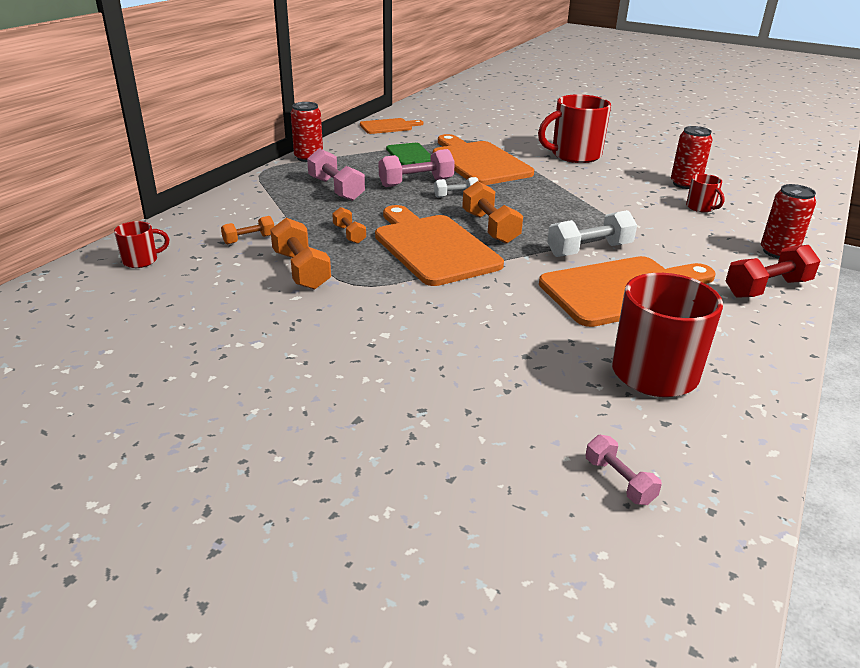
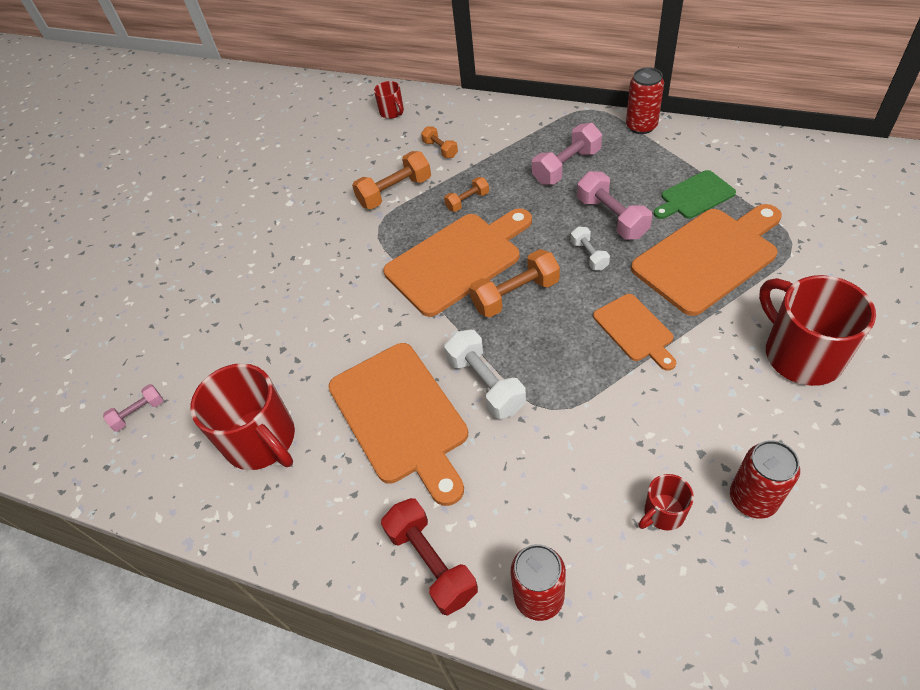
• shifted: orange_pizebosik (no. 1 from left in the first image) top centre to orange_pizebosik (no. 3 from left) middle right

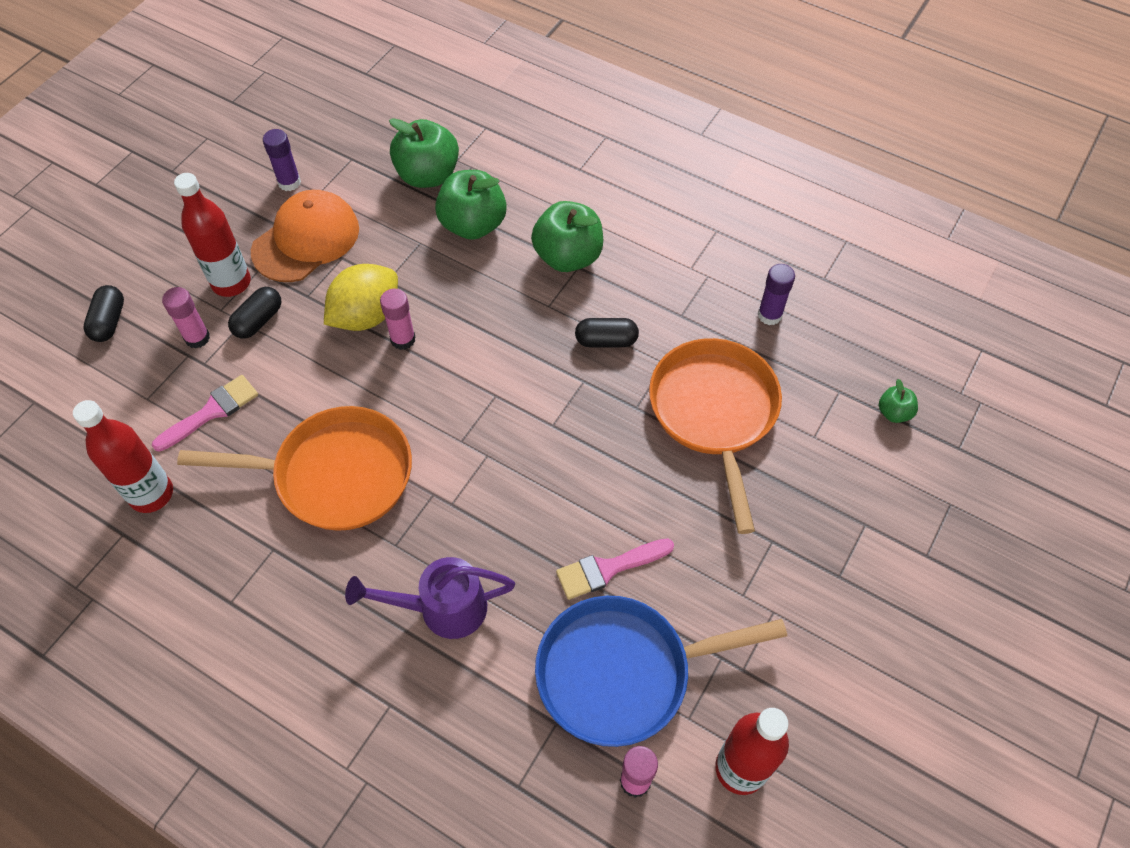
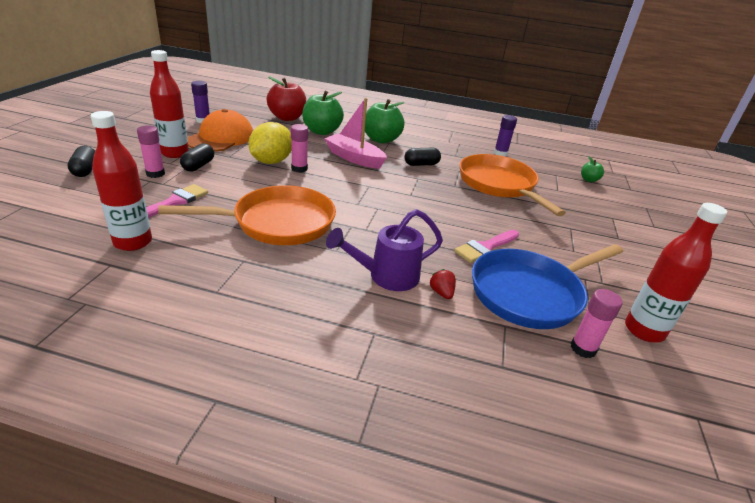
• repainted: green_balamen (no. 1 from left) top centre to red_balamen top centre
• new: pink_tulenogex top centre
• new: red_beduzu centre

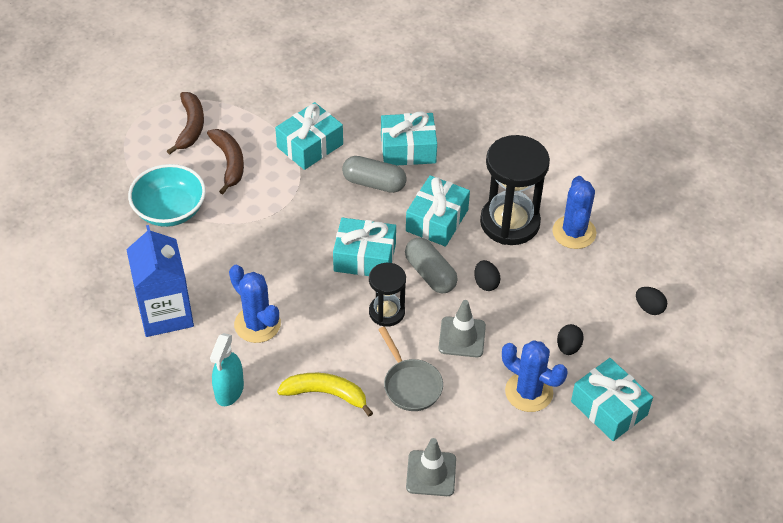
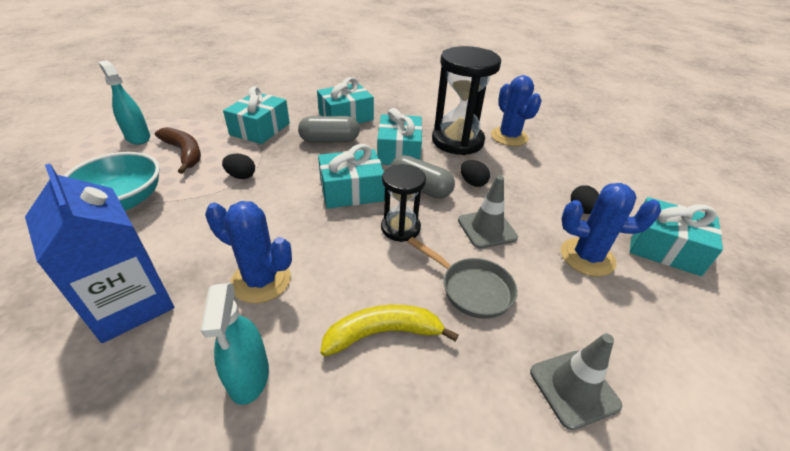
• swapped: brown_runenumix (no. 1 from left) top left to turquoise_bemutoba (no. 1 from left) top left
• shifted: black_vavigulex (no. 3 from left in the first image) middle right to black_vavigulex (no. 1 from left) middle left

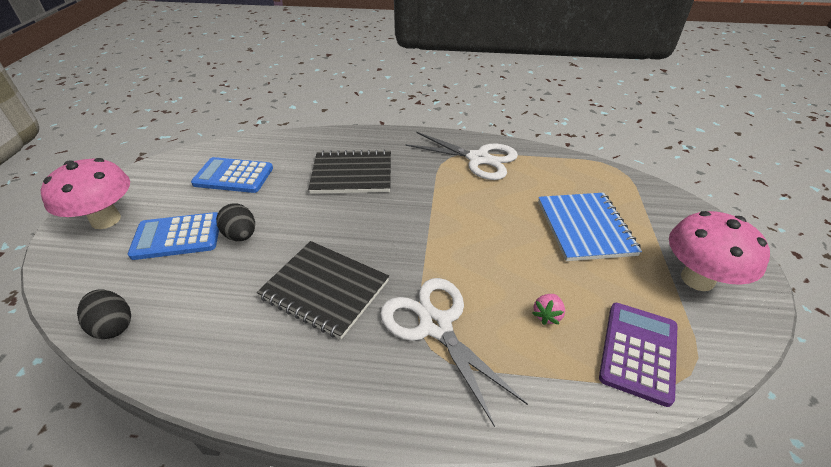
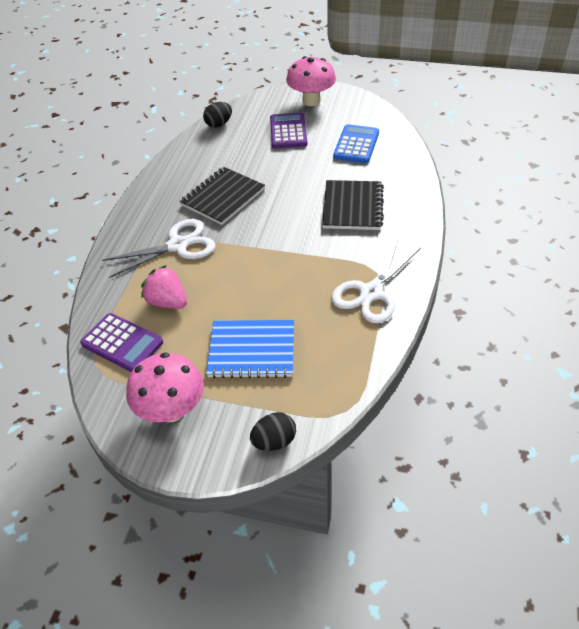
• shifted: black_vavigulex (no. 2 from left) middle left to bottom centre
• repainted: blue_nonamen (no. 1 from left) middle left to purple_nonamen (no. 2 from left) top centre
• scaled: pink_beduzu centre = middle left x1.82

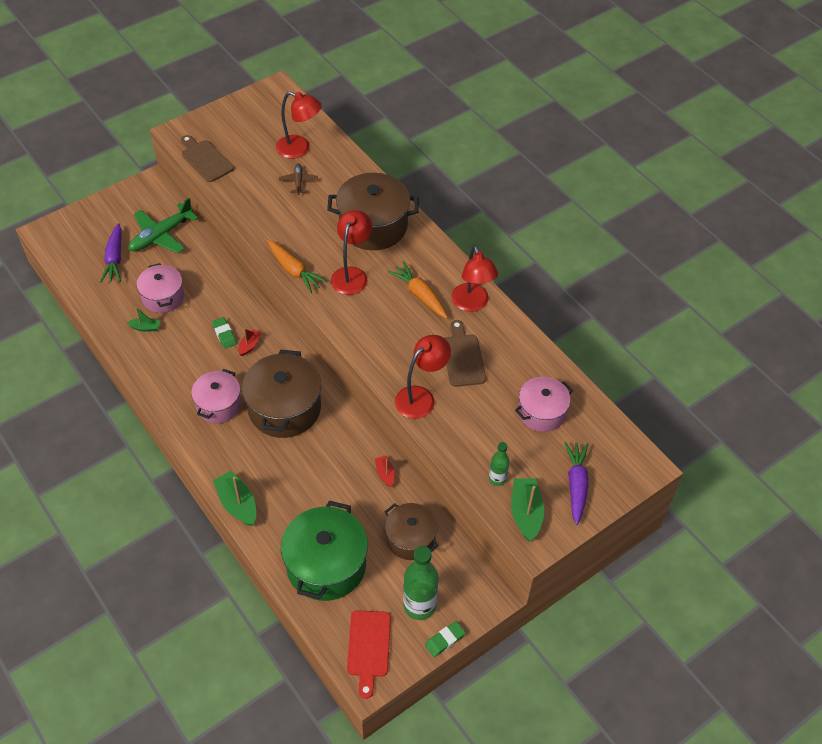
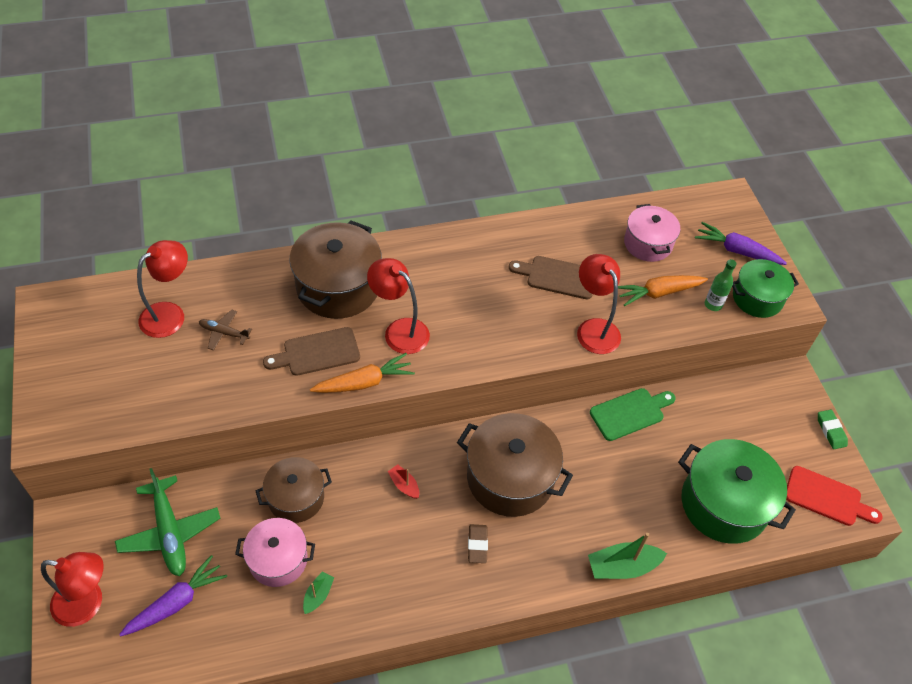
• shifted: brown_pizebosik (no. 1 from left) top left to centre
• rotated: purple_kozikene (no. 1 from left) middle left = bottom left 60 degrees counterclockwise
• shifted: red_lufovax (no. 4 from left in the first image) centre to red_lufovax (no. 1 from left) bottom left
• shifted: orange_kozikene (no. 2 from left) centre to middle right
• gone: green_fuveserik (no. 1 from left) middle left
• swapped: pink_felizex (no. 2 from left) middle left to brown_fuveserik bottom centre
• swapped: red_tulenogex (no. 2 from left) centre to green_pizebosik middle right
• swapped: green_tulenogex (no. 3 from left) bottom centre to green_felizex (no. 2 from left) middle right
• shifted: brown_felizex (no. 3 from left in the first image) bottom centre to brown_felizex (no. 1 from left) bottom left
• gone: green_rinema (no. 1 from left) bottom centre

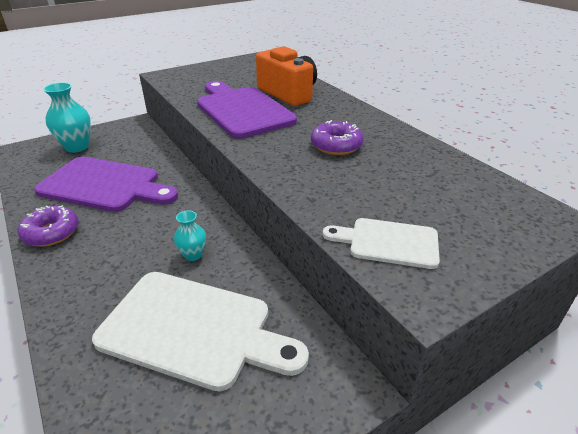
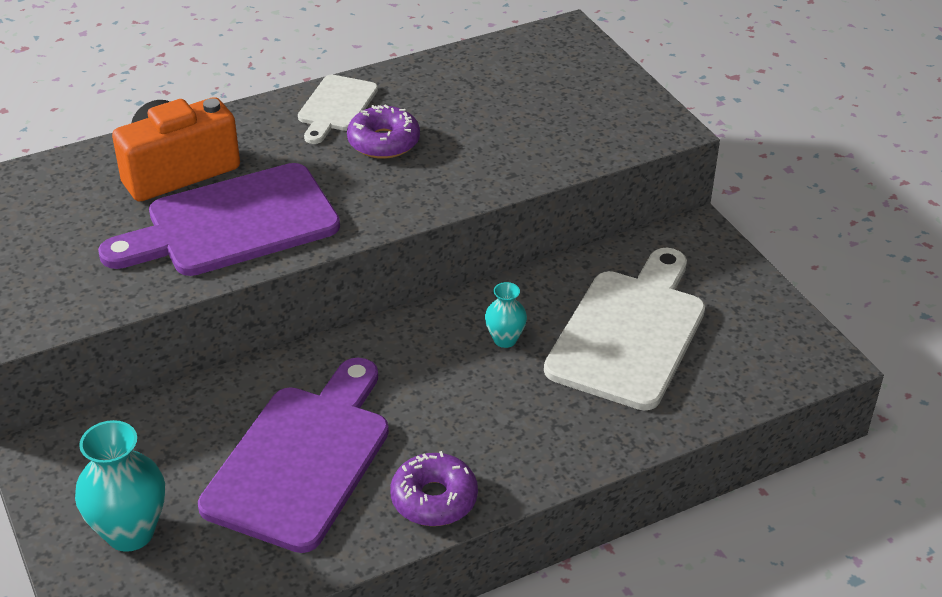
• shifted: white_pizebosik (no. 2 from left in the first image) centre to white_pizebosik (no. 1 from left) top centre

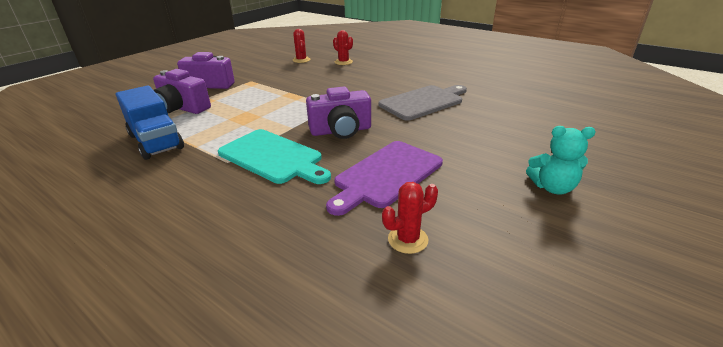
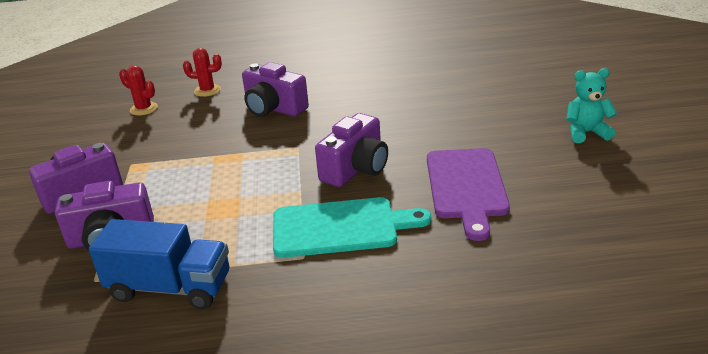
• gone: grey_pizebosik top centre
• rotated: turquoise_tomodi middle right = top right 150 degrees counterclockwise
• gone: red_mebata (no. 3 from left) centre
• new: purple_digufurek (no. 3 from left) top centre

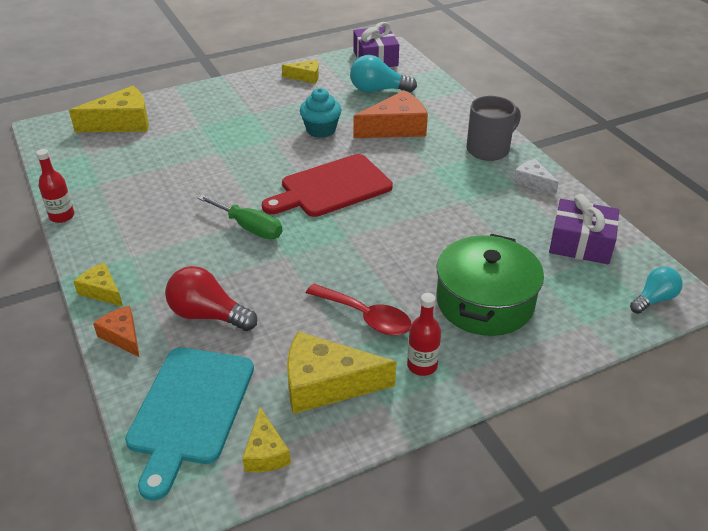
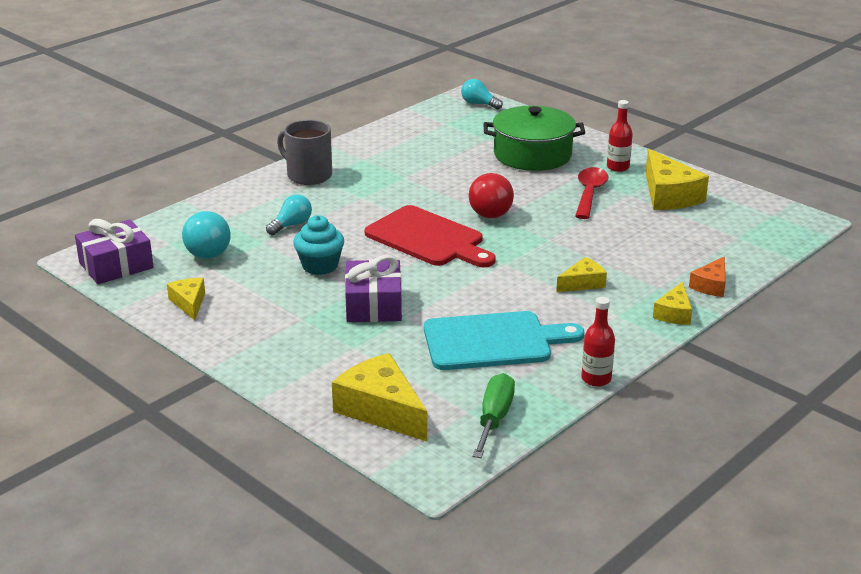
• swapped: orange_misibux (no. 2 from left) top centre to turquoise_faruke (no. 2 from left) centre
• gone: white_misibux middle right
• shifted: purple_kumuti (no. 2 from left) middle right to centre
• shifted: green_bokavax centre to bottom centre
• shifted: red_faruke middle left to centre
• shifted: turquoise_pizebosik bottom left to centre
• shifted: yellow_misibux (no. 3 from left) bottom centre to middle right

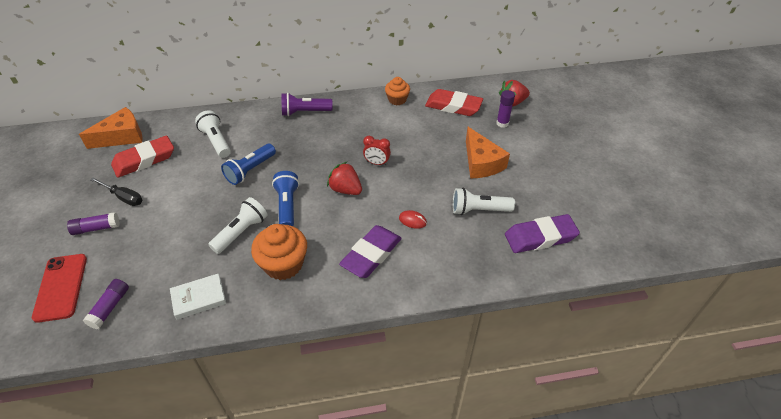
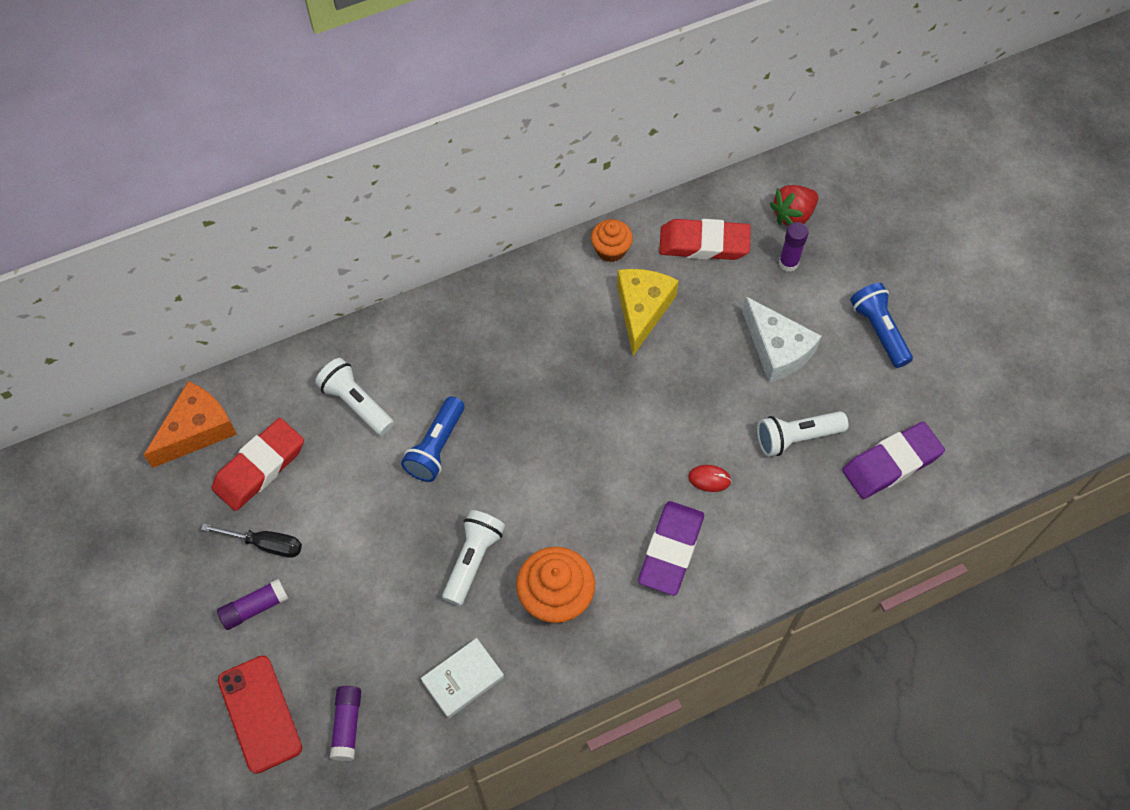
• gone: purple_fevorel top centre
• repainted: orange_misibux (no. 2 from left) centre to white_misibux middle right
• gone: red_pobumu centre
• gone: red_beduzu (no. 1 from left) centre
• shifted: blue_fevorel (no. 2 from left) centre to middle right
• new: yellow_misibux centre

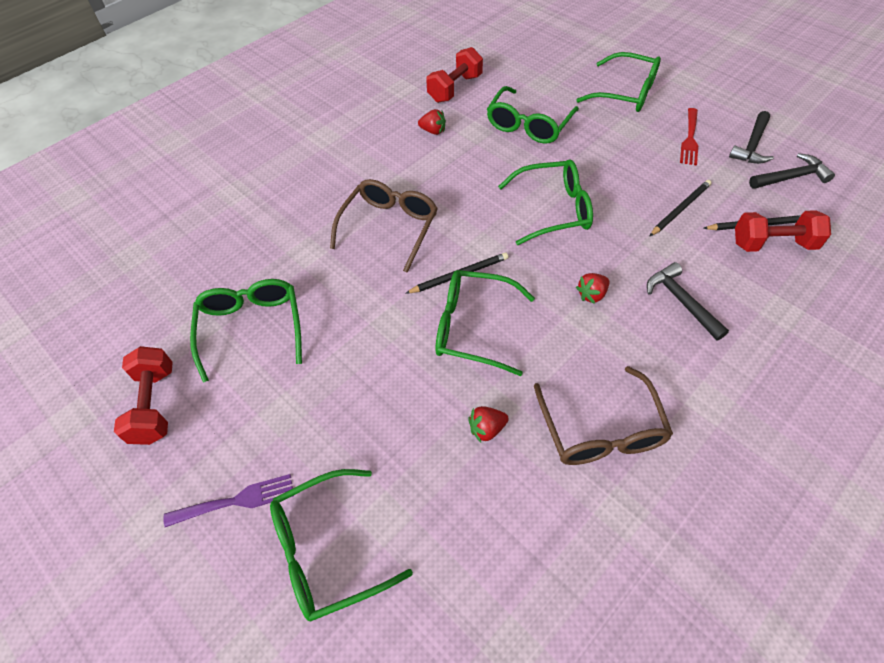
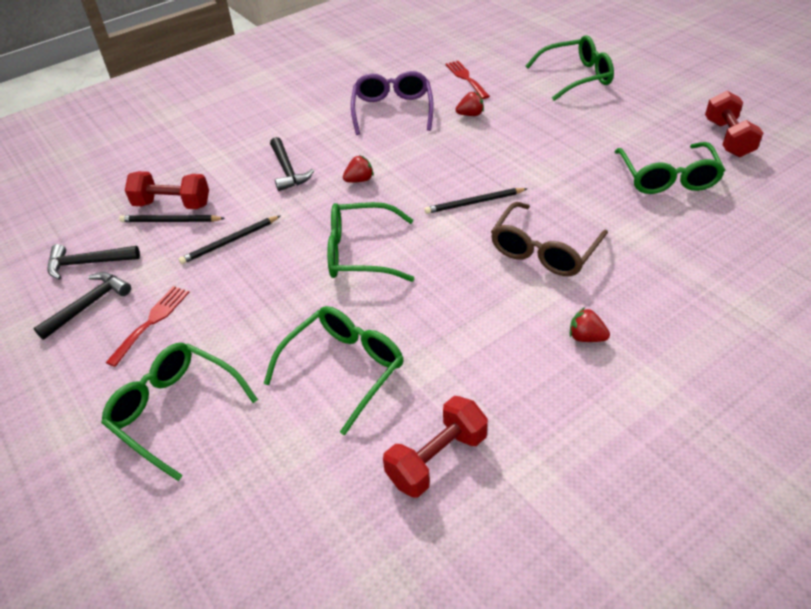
• shifted: red_beduzu (no. 1 from left in the first image) top centre to red_beduzu (no. 3 from left) middle right
• gone: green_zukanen (no. 3 from left) centre
• repainted: brown_zukanen (no. 2 from left) middle right to purple_zukanen top centre
• gone: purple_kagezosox bottom left
• new: red_kagezosox (no. 2 from left) top centre

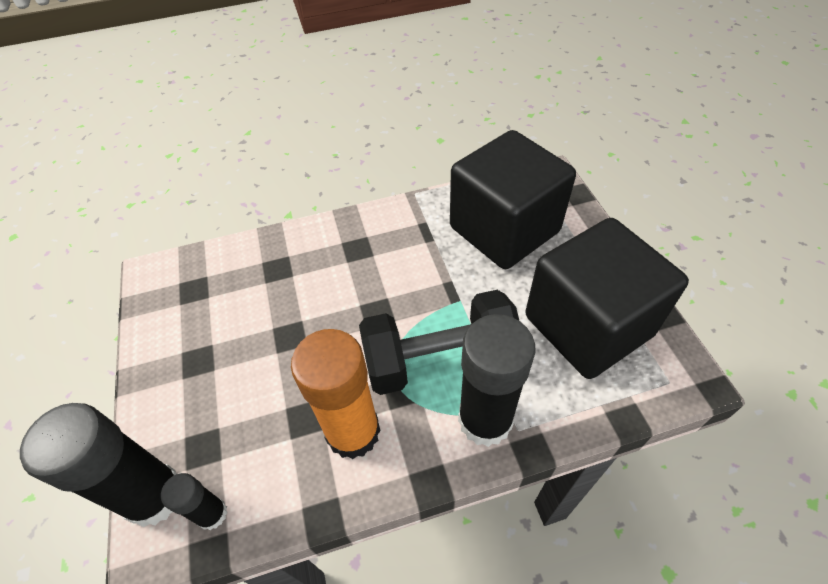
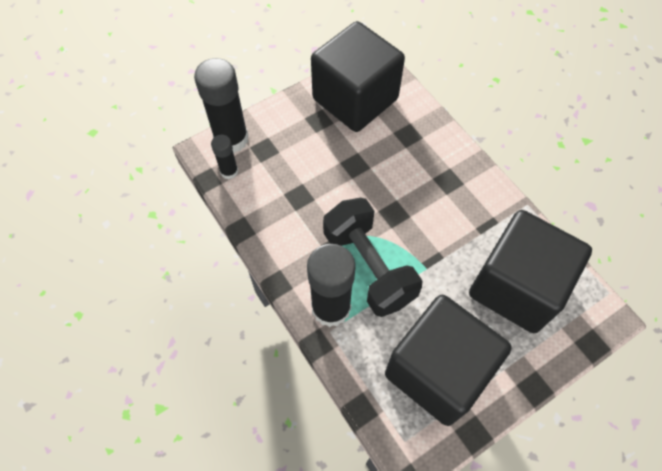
• gone: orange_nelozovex bottom centre
• new: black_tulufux (no. 1 from left) top centre

